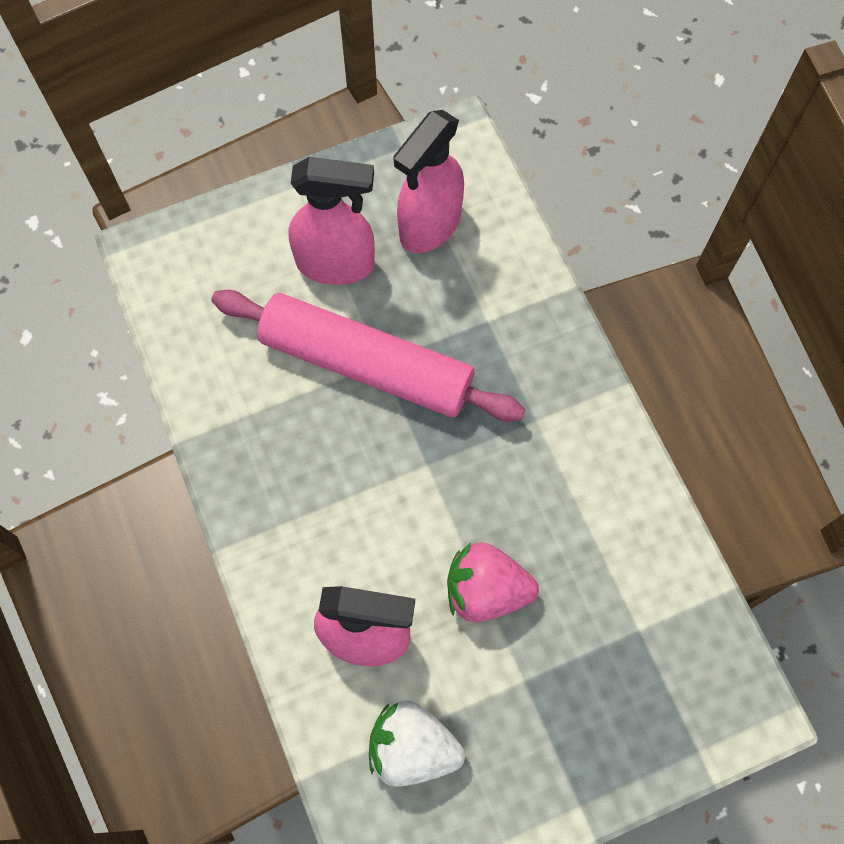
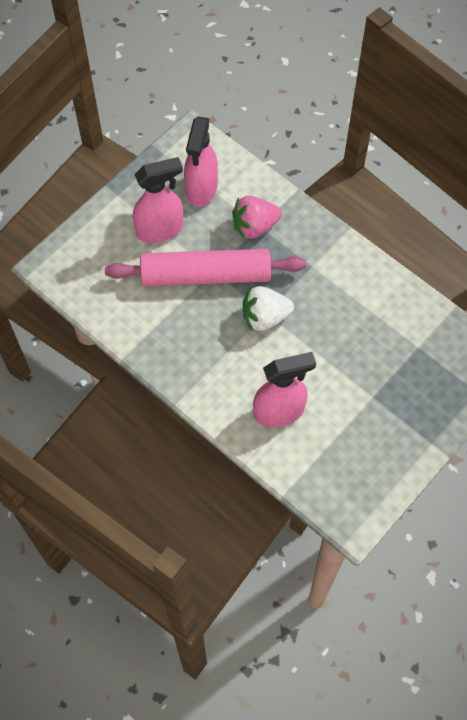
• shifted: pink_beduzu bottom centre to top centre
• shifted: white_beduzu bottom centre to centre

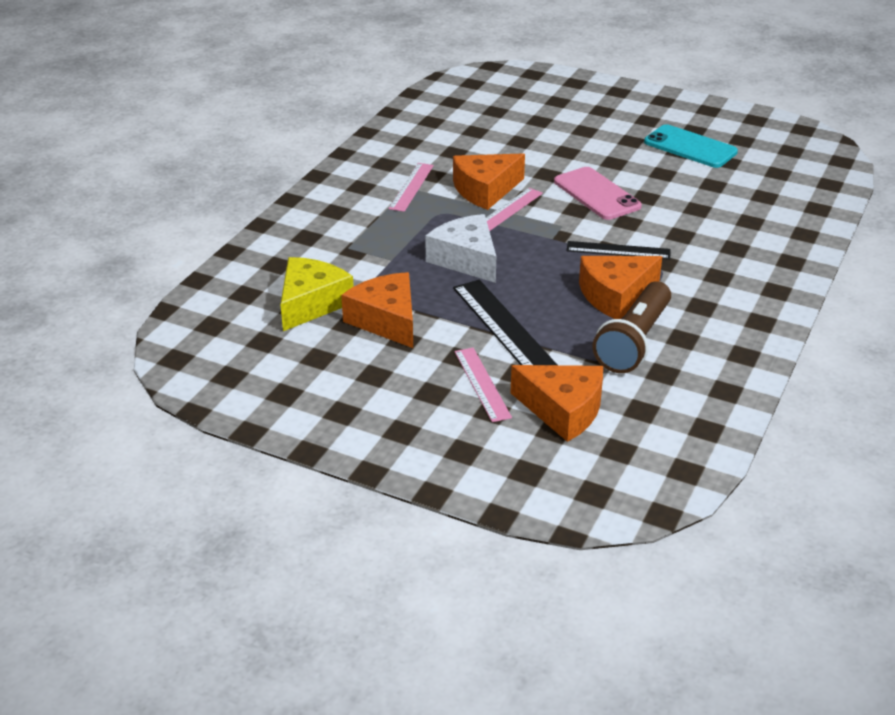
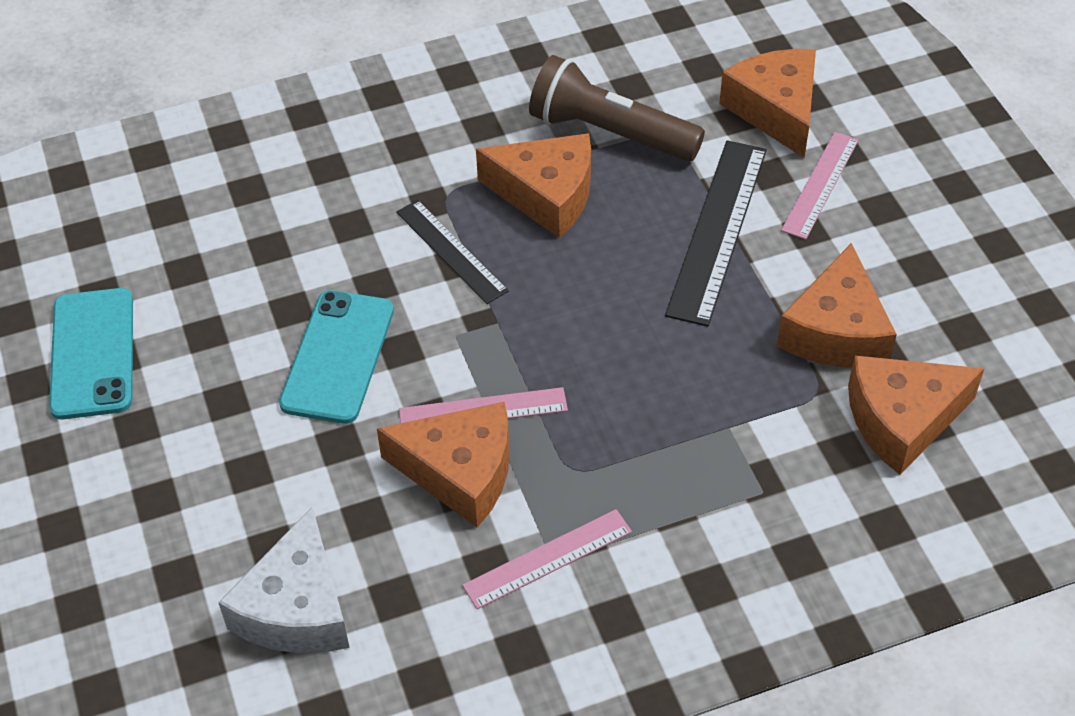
• repainted: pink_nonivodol top right to turquoise_nonivodol (no. 2 from left) middle left
• shifted: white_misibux centre to bottom left
• repainted: yellow_misibux centre to orange_misibux (no. 5 from left) middle right
• rotated: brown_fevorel middle right = top centre 135 degrees counterclockwise

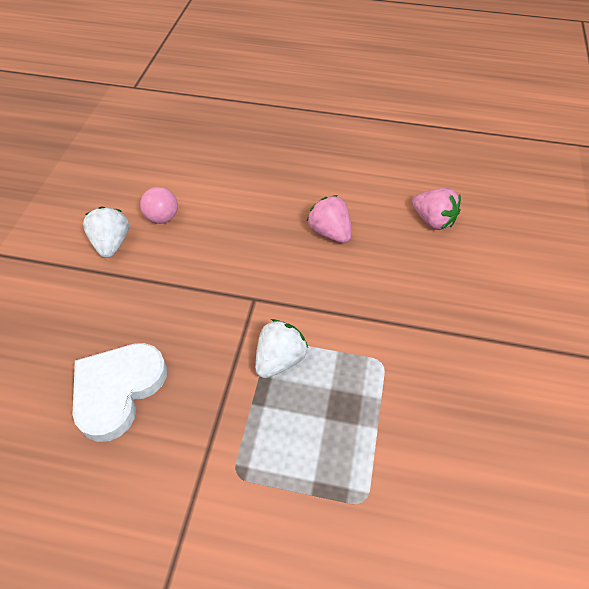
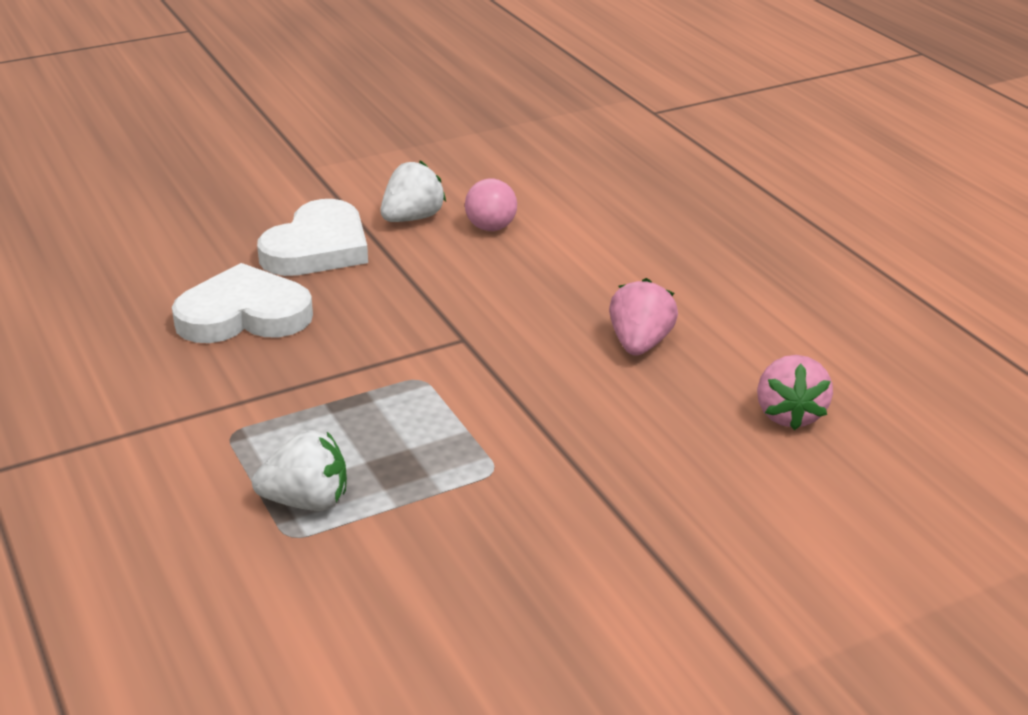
• shifted: white_beduzu (no. 2 from left in the first image) centre to white_beduzu (no. 1 from left) middle left
• new: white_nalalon (no. 2 from left) top left

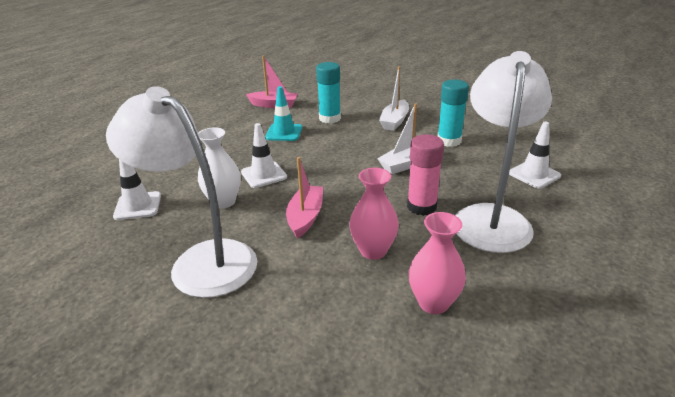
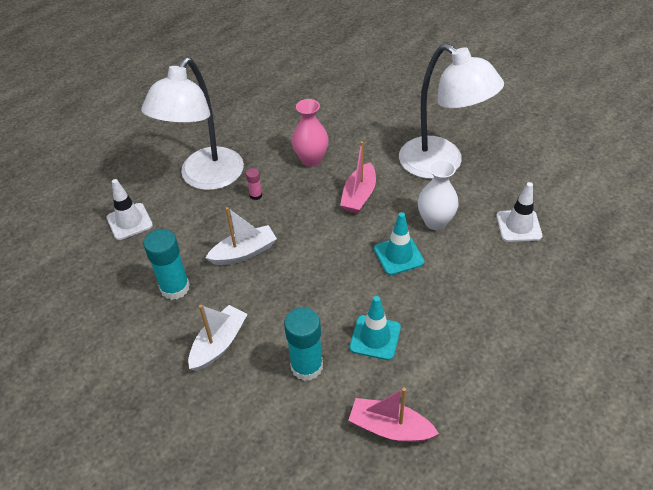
• repainted: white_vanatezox (no. 2 from left) centre to turquoise_vanatezox (no. 2 from left) centre
• scaled: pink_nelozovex centre = centre x0.49
• gone: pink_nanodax (no. 2 from left) centre

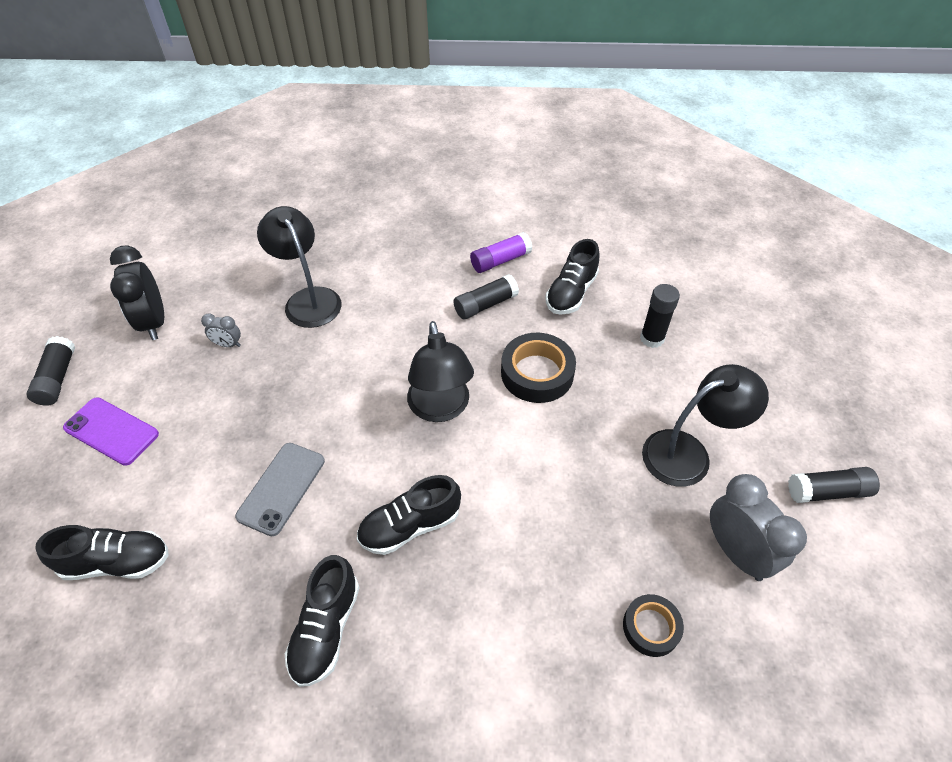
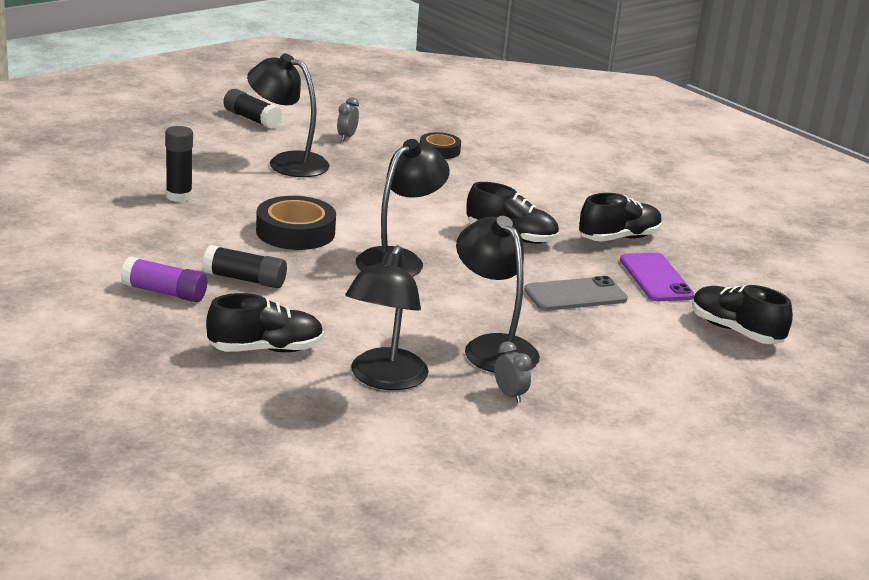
• shifted: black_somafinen (no. 4 from left in the first image) centre to black_somafinen (no. 1 from left) middle left
• gone: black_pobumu middle left
• gone: black_nelozovex (no. 1 from left) middle left
• shifted: purple_nonivodol middle left to middle right
• scaled: grey_pobumu (no. 2 from left in the first image) bottom right = top centre x0.49
• new: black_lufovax (no. 4 from left) centre

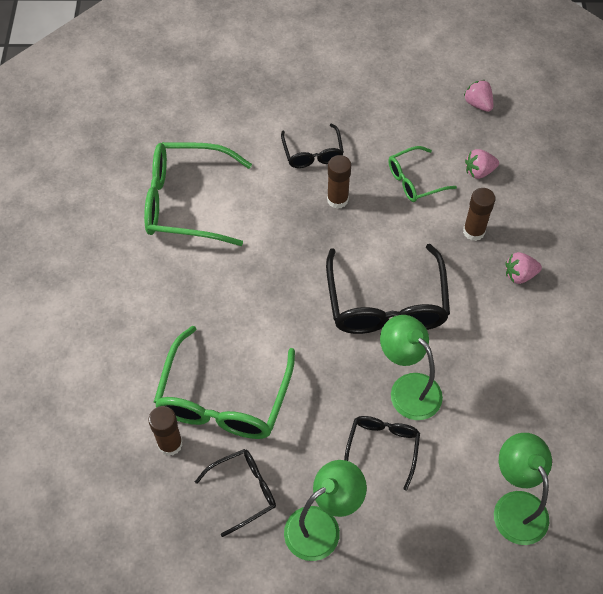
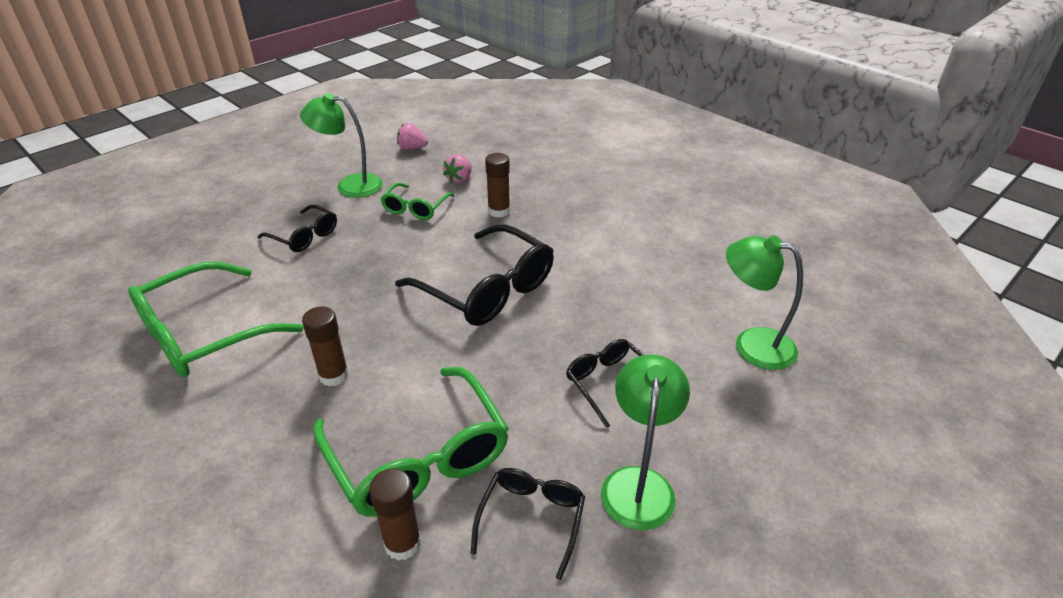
• shifted: brown_nelozovex (no. 2 from left in the first image) top centre to brown_nelozovex (no. 1 from left) middle left
• gone: pink_beduzu (no. 3 from left) middle right
• shifted: green_lufovax (no. 2 from left in the first image) middle right to green_lufovax (no. 1 from left) top left

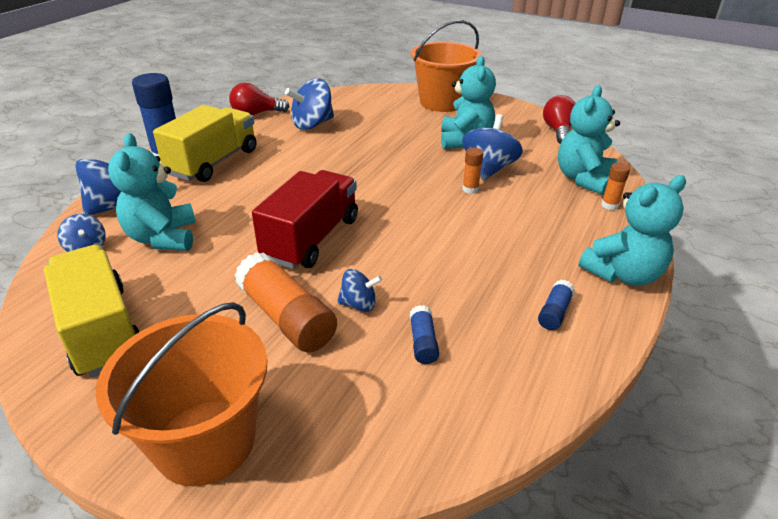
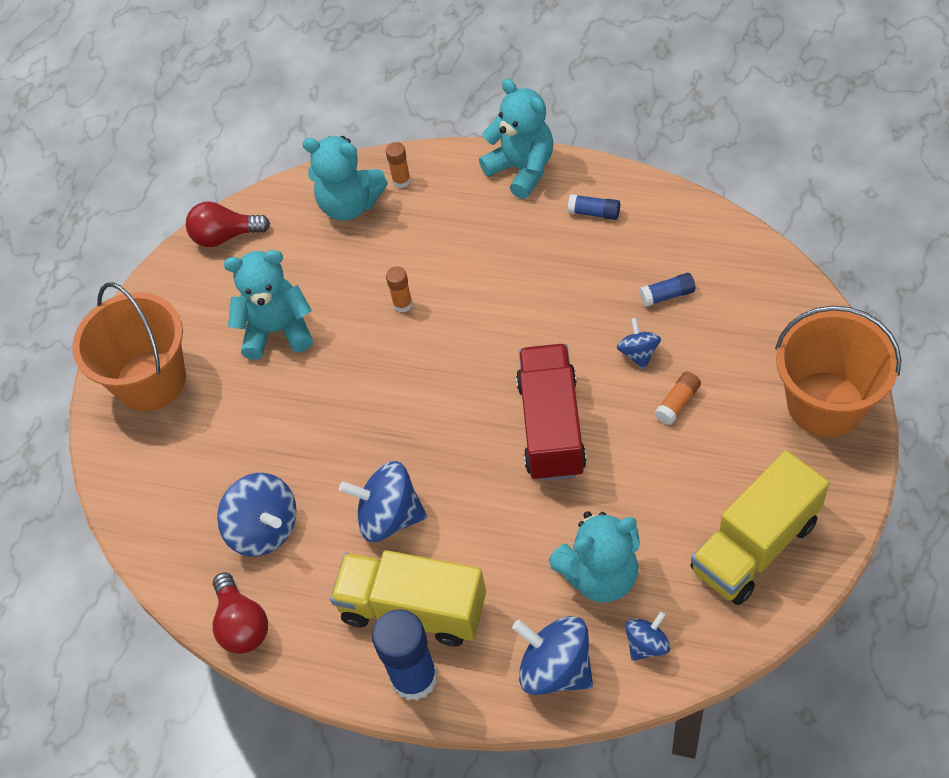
• shifted: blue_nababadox (no. 5 from left in the first image) top centre to blue_nababadox (no. 2 from left) centre
• rotated: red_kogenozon centre = centre 75 degrees clockwise
• scaled: orange_nelozovex (no. 1 from left in the first image) centre = middle right x0.49

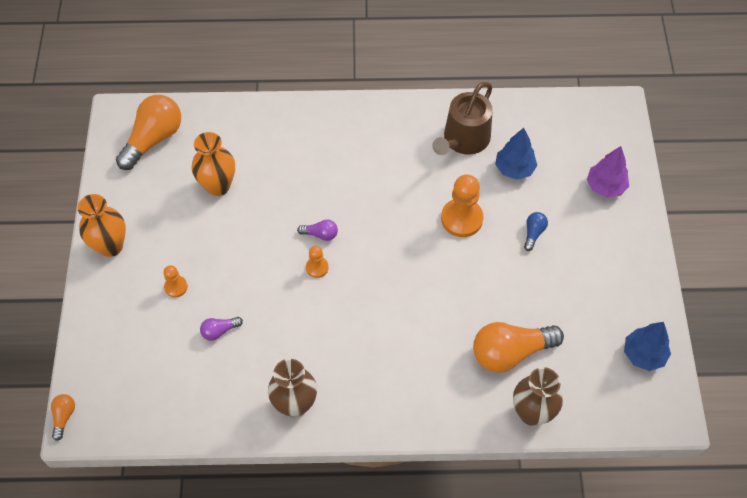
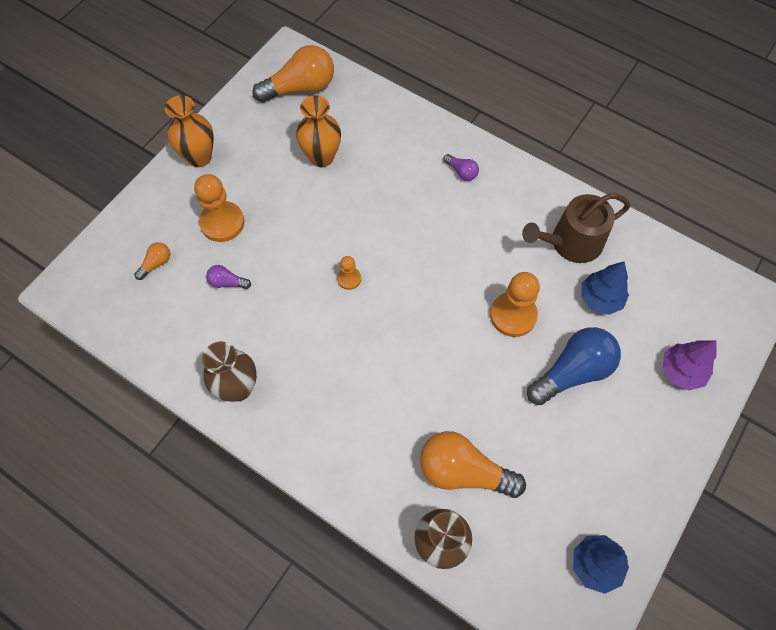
• scaled: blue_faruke middle right = middle right x2.18
• shifted: purple_faruke (no. 2 from left) centre to top centre
• scaled: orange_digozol (no. 1 from left) middle left = top left x1.90
• shifted: orange_faruke (no. 1 from left) bottom left to middle left

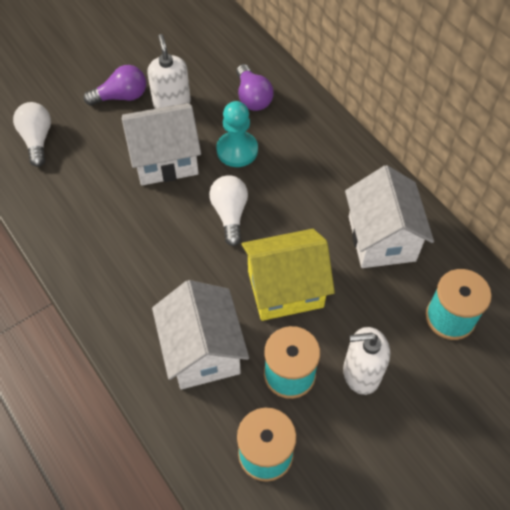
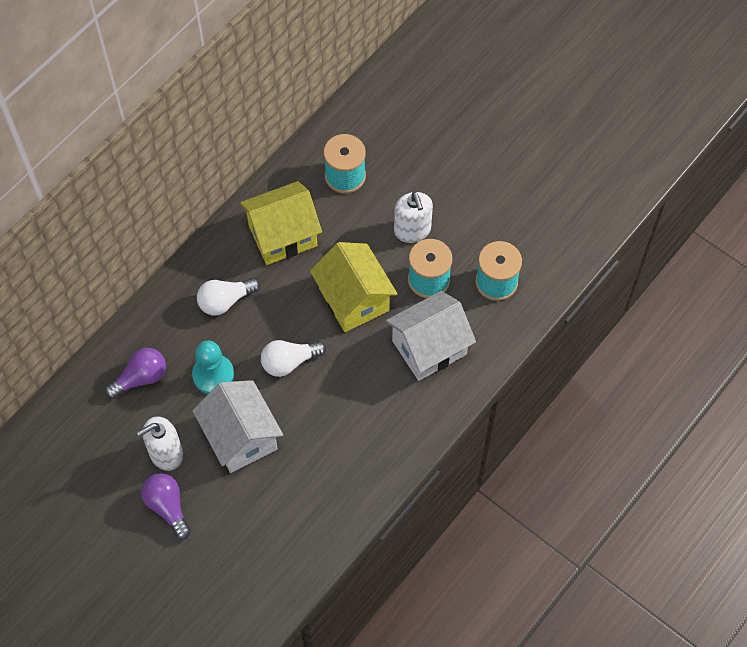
• shifted: white_faruke (no. 1 from left) top left to middle left
• repainted: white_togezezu (no. 3 from left) middle right to yellow_togezezu (no. 1 from left) centre

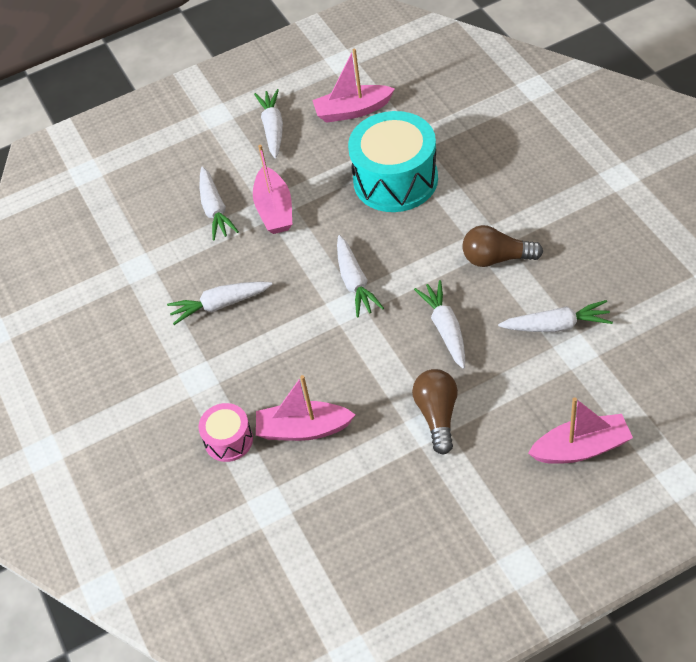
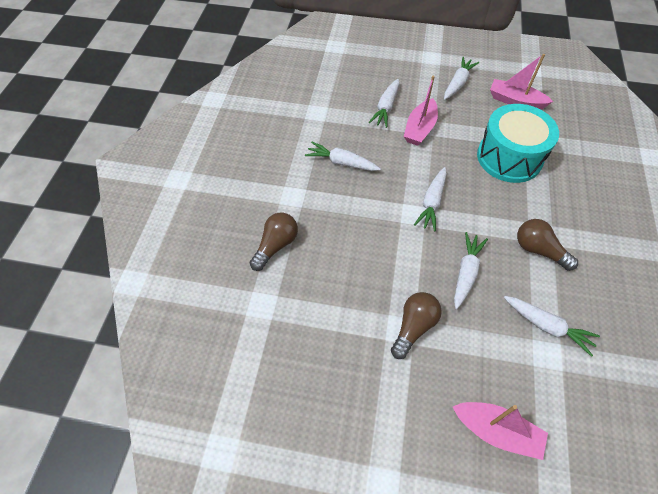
• gone: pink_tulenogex (no. 2 from left) centre
• swapped: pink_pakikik middle left to brown_faruke (no. 1 from left) centre

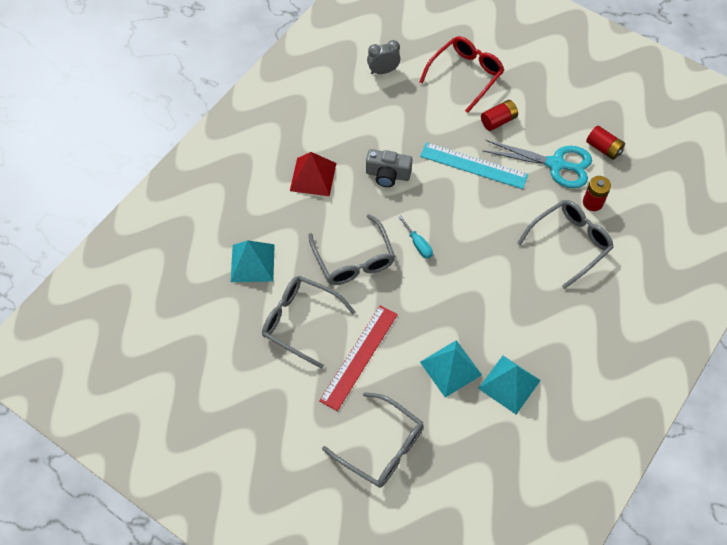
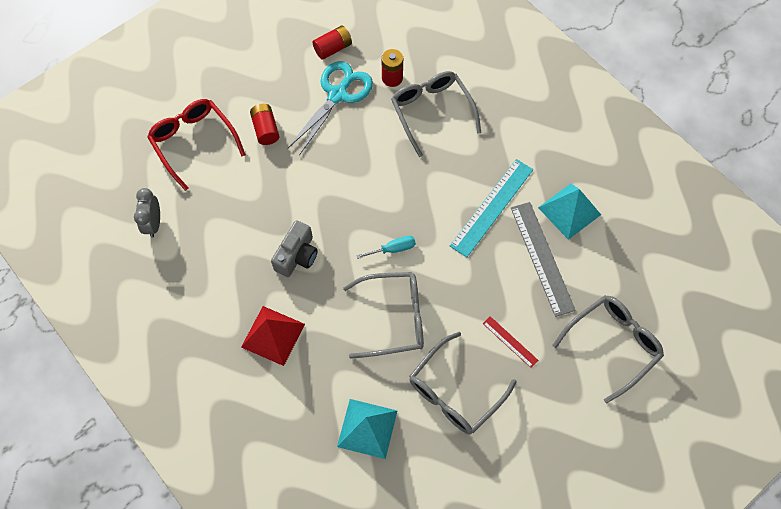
• shifted: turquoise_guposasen top centre to centre
• scaled: red_guposasen centre = bottom centre x0.50
• swapped: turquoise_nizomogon (no. 2 from left) bottom centre to grey_guposasen middle right

